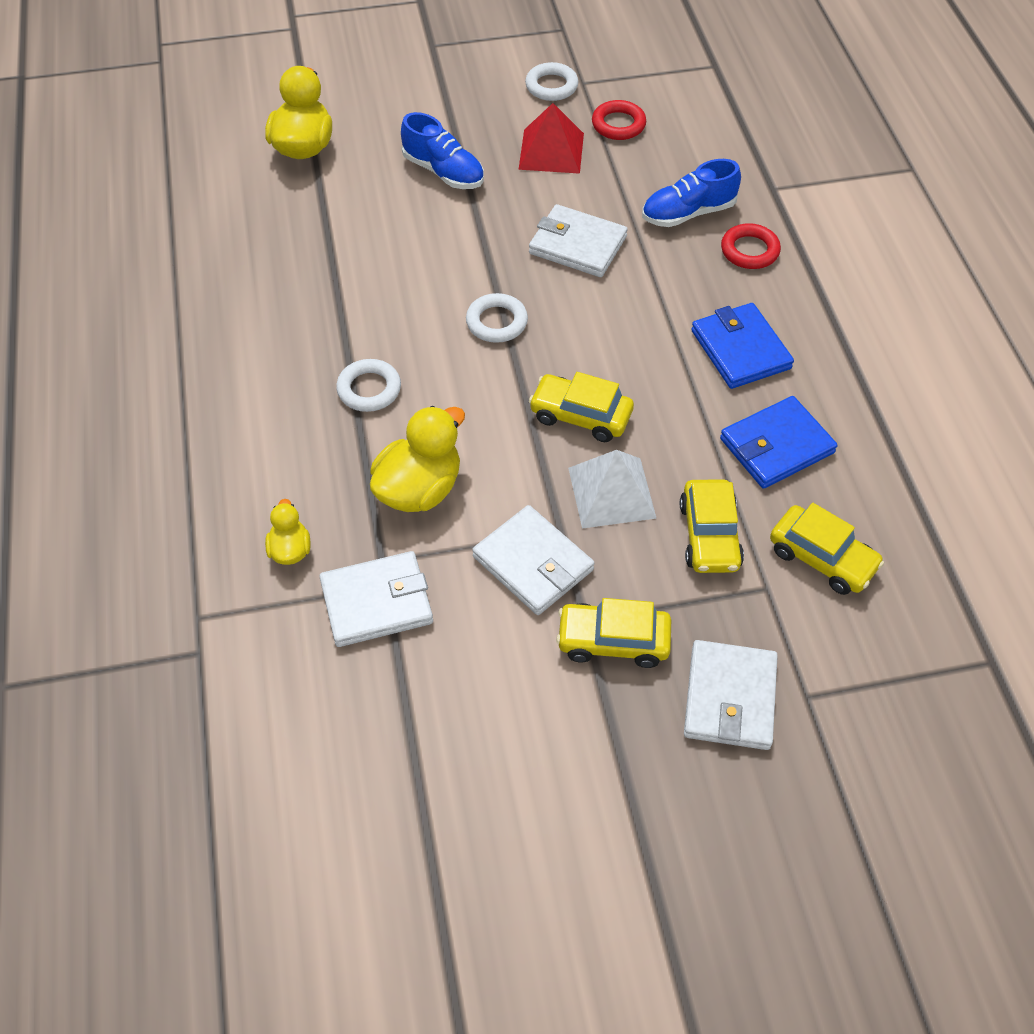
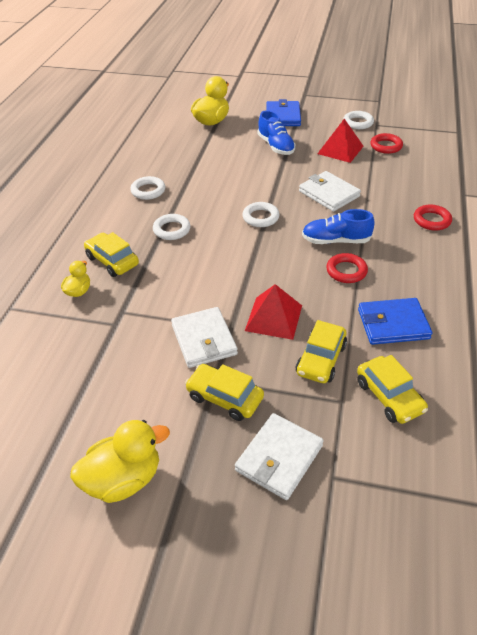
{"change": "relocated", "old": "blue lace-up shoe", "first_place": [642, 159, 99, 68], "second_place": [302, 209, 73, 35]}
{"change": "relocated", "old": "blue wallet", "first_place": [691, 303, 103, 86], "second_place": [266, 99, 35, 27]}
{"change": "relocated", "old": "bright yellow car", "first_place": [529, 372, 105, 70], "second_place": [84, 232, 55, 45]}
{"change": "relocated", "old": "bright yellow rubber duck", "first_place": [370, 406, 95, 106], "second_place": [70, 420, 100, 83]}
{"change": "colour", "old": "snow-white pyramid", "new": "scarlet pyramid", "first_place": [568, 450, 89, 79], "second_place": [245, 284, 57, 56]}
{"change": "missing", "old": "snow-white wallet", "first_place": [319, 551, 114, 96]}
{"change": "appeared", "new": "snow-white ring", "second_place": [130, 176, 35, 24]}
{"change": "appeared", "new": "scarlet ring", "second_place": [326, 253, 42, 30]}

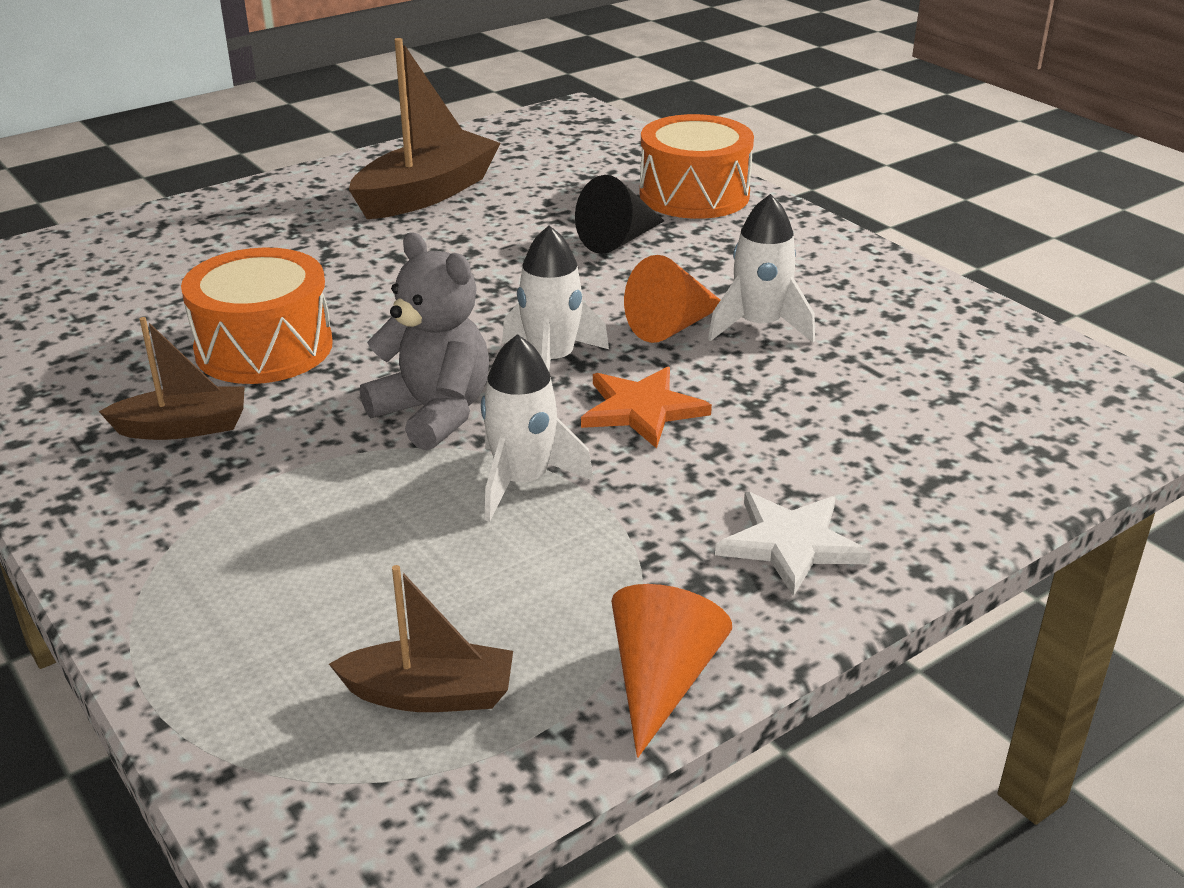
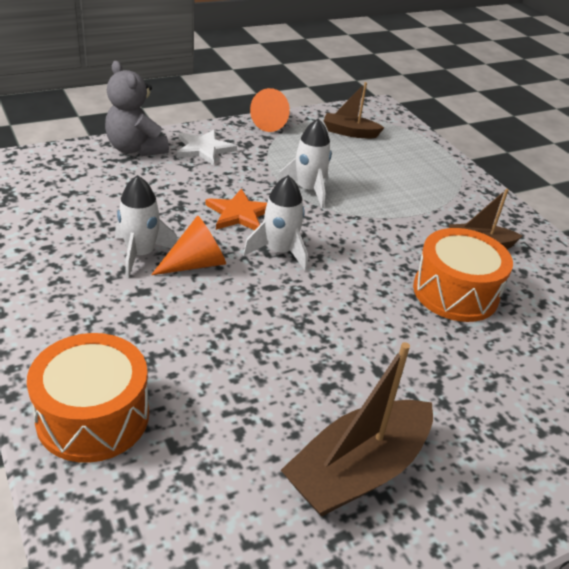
{"change": "missing", "old": "ebony solid cone", "first_place": [575, 175, 89, 79]}
{"change": "relocated", "old": "grey teddy", "first_place": [360, 232, 129, 219], "second_place": [105, 61, 64, 95]}

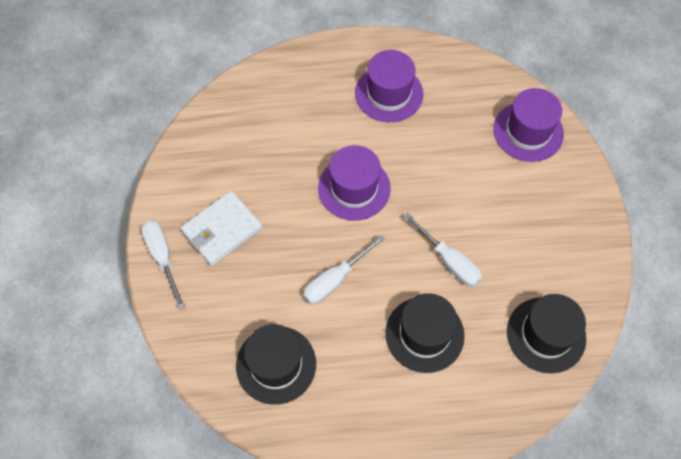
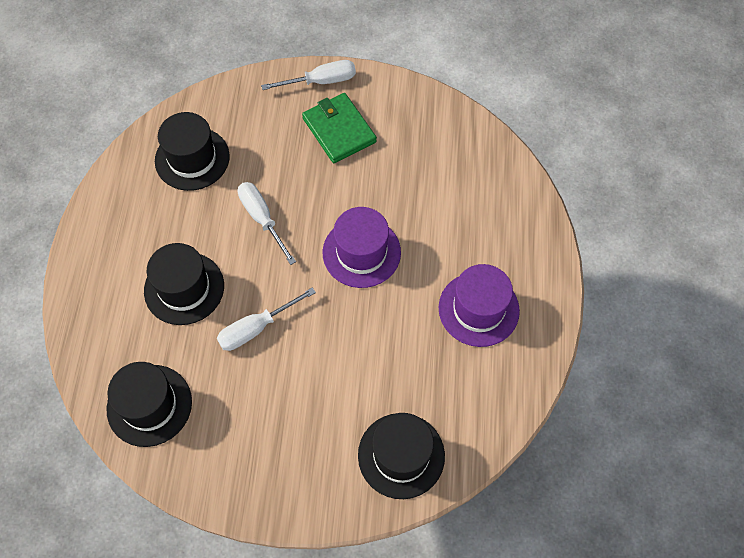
{"change": "colour", "old": "royal purple top hat", "new": "ebony top hat", "first_place": [493, 88, 71, 74], "second_place": [358, 413, 87, 86]}
{"change": "colour", "old": "snow-white wallet", "new": "emerald wallet", "first_place": [181, 191, 82, 75], "second_place": [302, 93, 75, 70]}

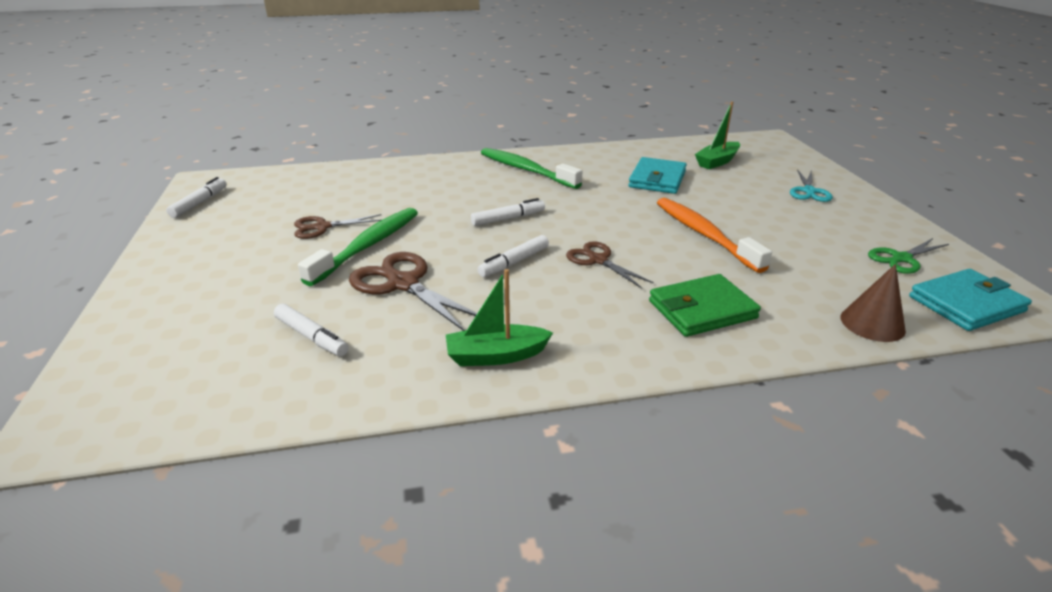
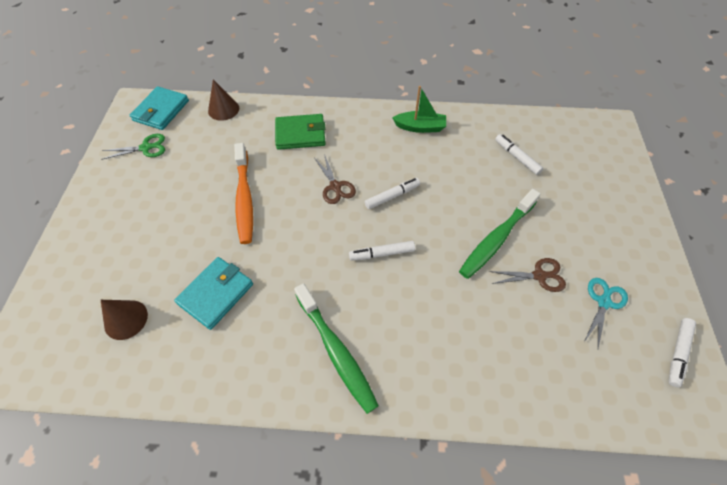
{"change": "exchanged", "old": "emerald boat", "new": "brown solid cone", "first_place": [695, 101, 45, 68], "second_place": [101, 300, 47, 40]}
{"change": "relocated", "old": "teal pair of scissors", "first_place": [790, 169, 43, 33], "second_place": [584, 278, 44, 70]}
{"change": "missing", "old": "brown pair of scissors", "first_place": [349, 252, 128, 79]}
{"change": "spun", "old": "teal wallet", "first_place": [909, 269, 123, 62], "second_place": [130, 86, 59, 44], "degrees": -60}

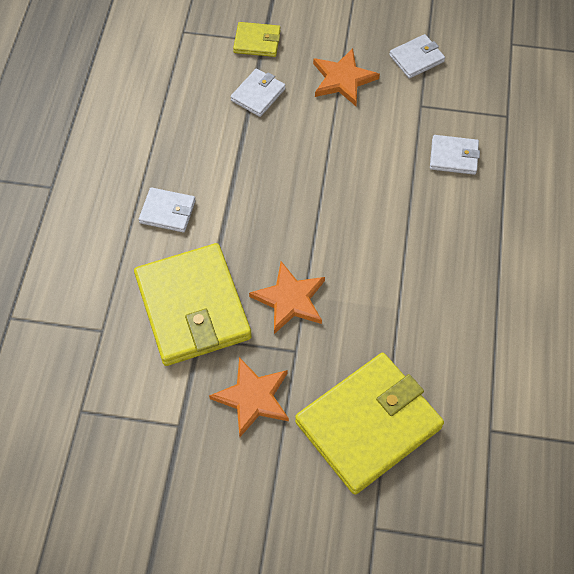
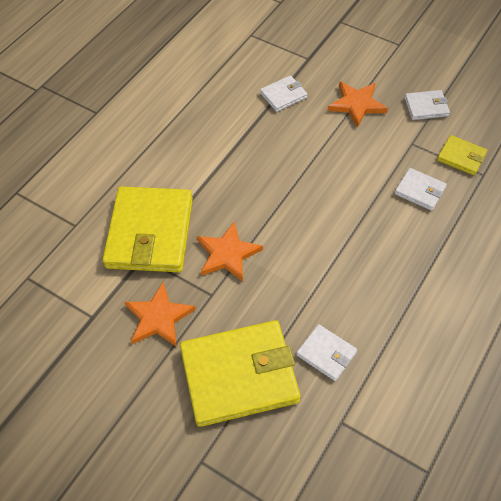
{"change": "relocated", "old": "bright yellow wallet", "first_place": [233, 22, 47, 35], "second_place": [437, 135, 50, 40]}
{"change": "relocated", "old": "snow-white wallet", "first_place": [139, 187, 57, 45], "second_place": [296, 324, 61, 57]}

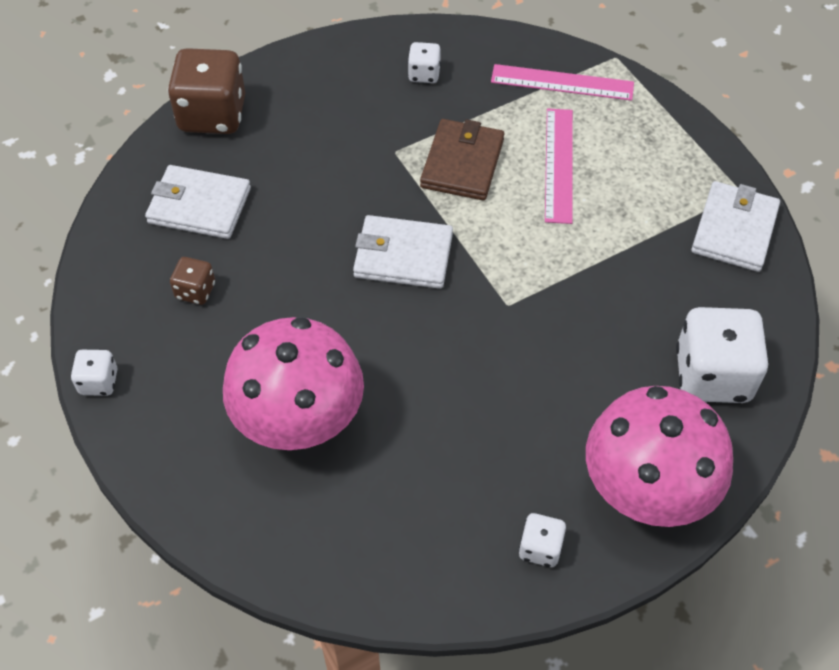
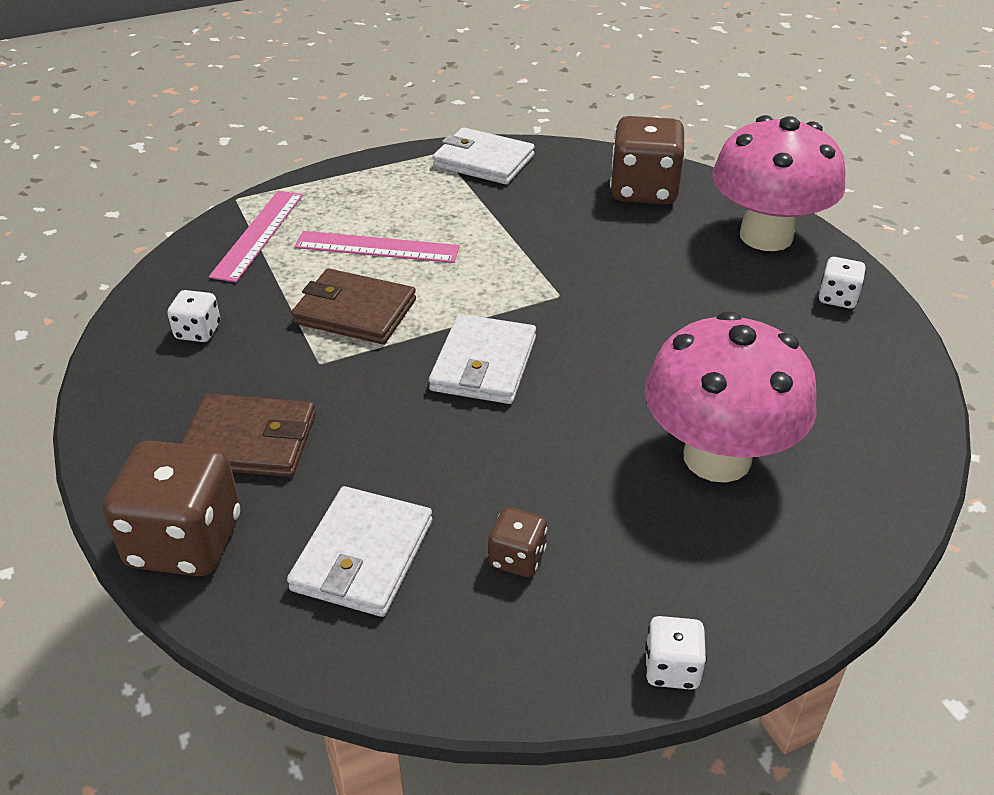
{"change": "colour", "old": "snow-white game die", "new": "brown game die", "first_place": [676, 307, 92, 96], "second_place": [610, 116, 75, 88]}
{"change": "appeared", "new": "brown wallet", "second_place": [181, 394, 135, 83]}

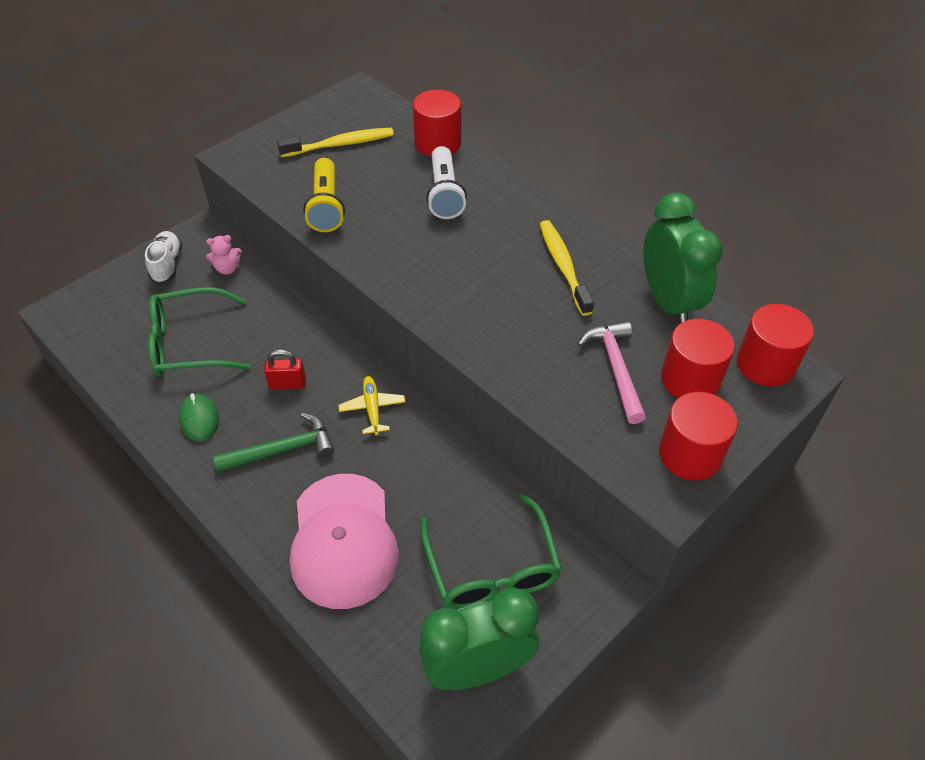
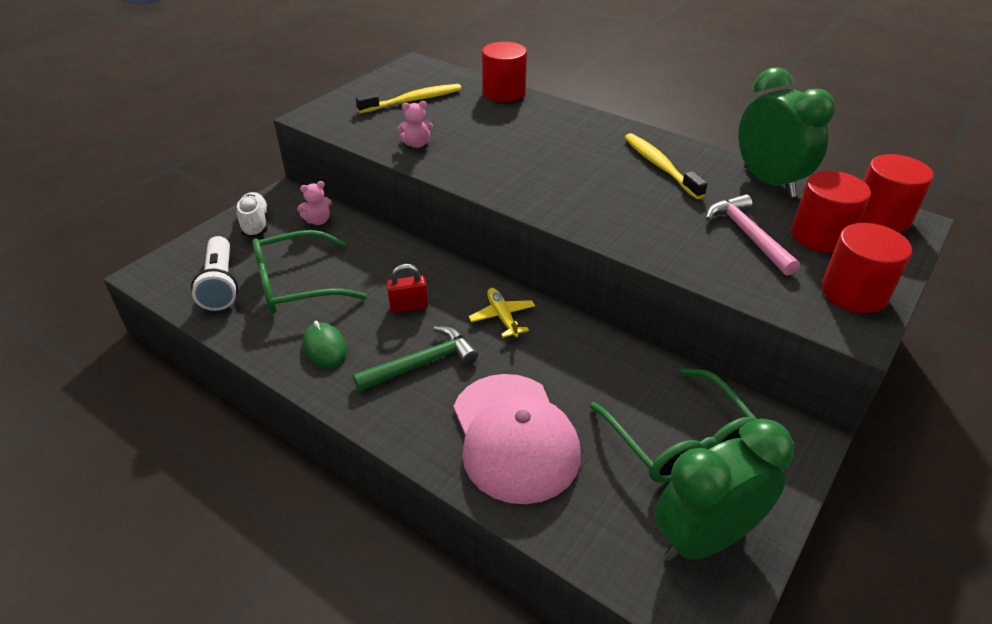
{"change": "relocated", "old": "snow-white pocket torch", "first_place": [426, 146, 41, 73], "second_place": [191, 236, 47, 75]}
{"change": "exchanged", "old": "bright yellow pocket torch", "new": "rose-pink teddy", "first_place": [303, 158, 42, 74], "second_place": [397, 101, 36, 47]}

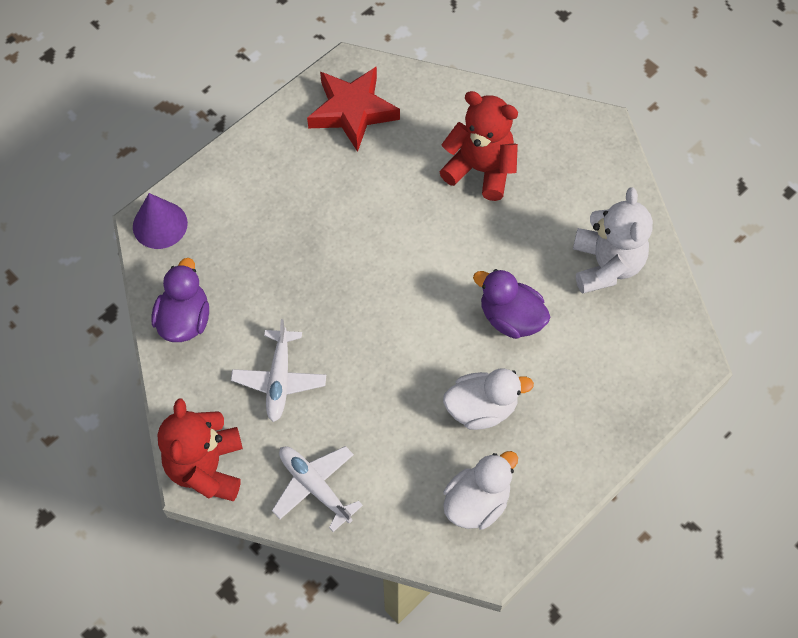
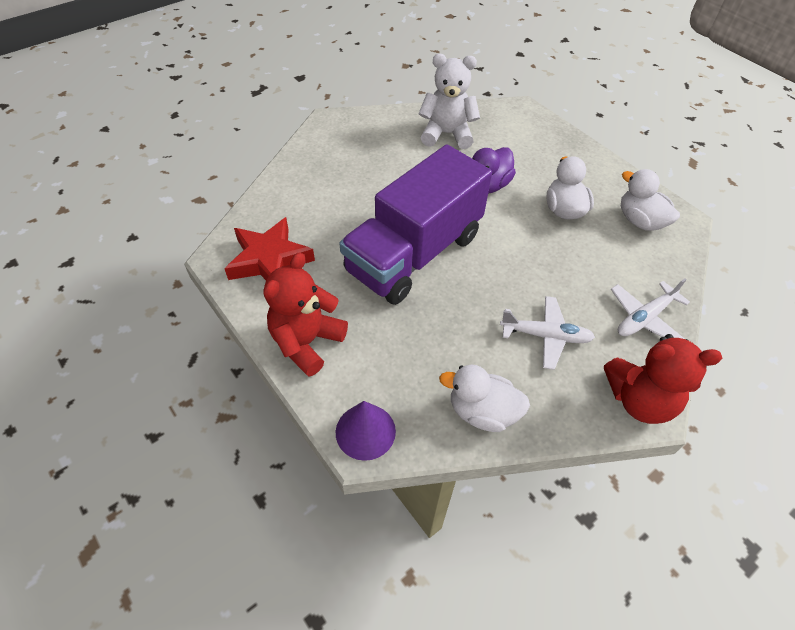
{"change": "relocated", "old": "scarlet teddy", "first_place": [440, 91, 78, 110], "second_place": [263, 252, 85, 125]}
{"change": "colour", "old": "royal purple rubber duck", "new": "snow-white rubber duck", "first_place": [152, 258, 57, 84], "second_place": [439, 365, 91, 67]}
{"change": "appeared", "new": "royal purple truck", "second_place": [339, 145, 153, 160]}

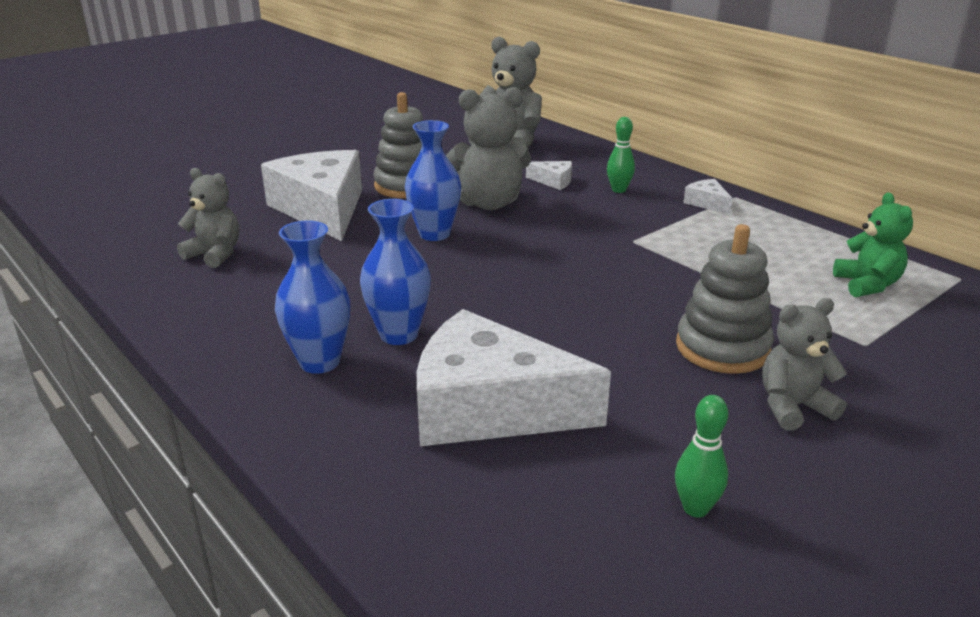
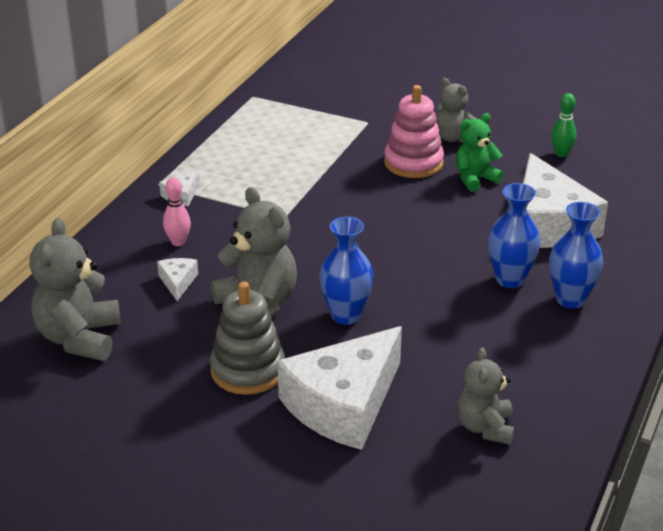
{"change": "colour", "old": "emerald skittle", "new": "rose-pink skittle", "first_place": [607, 117, 28, 76], "second_place": [163, 177, 28, 69]}
{"change": "relocated", "old": "emerald teddy", "first_place": [833, 192, 80, 105], "second_place": [456, 113, 48, 79]}
{"change": "colour", "old": "grey ring stacker", "new": "rose-pink ring stacker", "first_place": [676, 224, 98, 150], "second_place": [384, 85, 60, 93]}

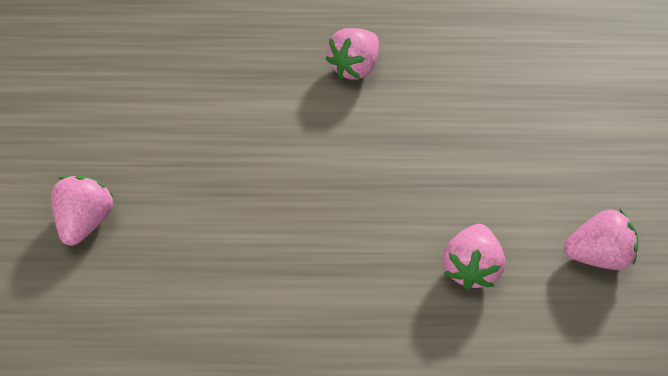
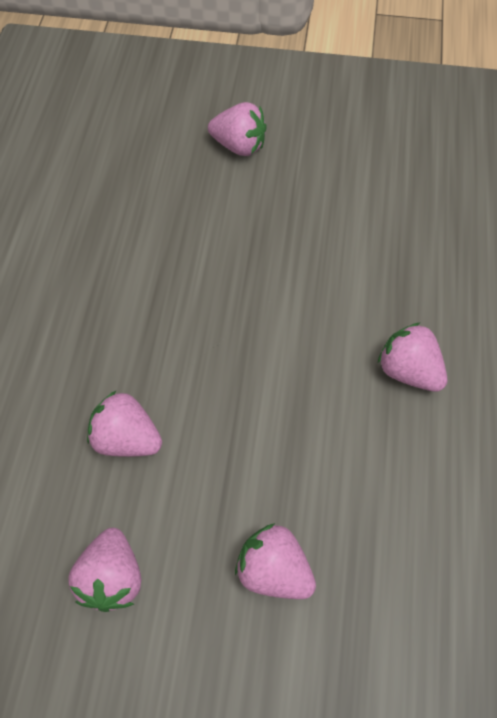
{"change": "appeared", "new": "rose-pink toy strawberry", "second_place": [235, 523, 81, 76]}

